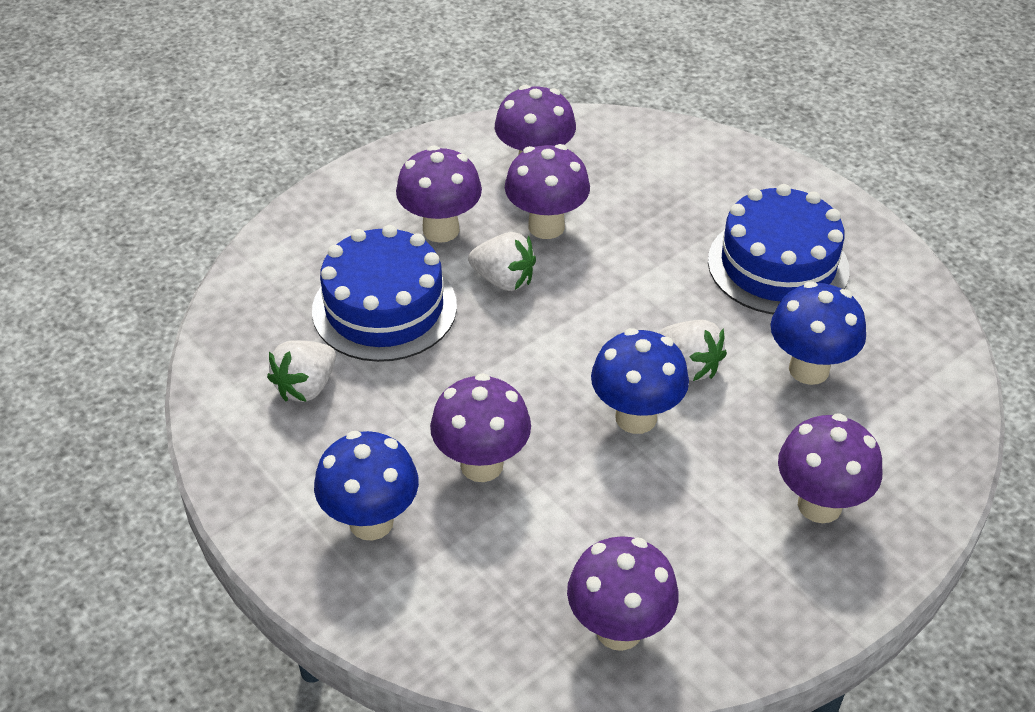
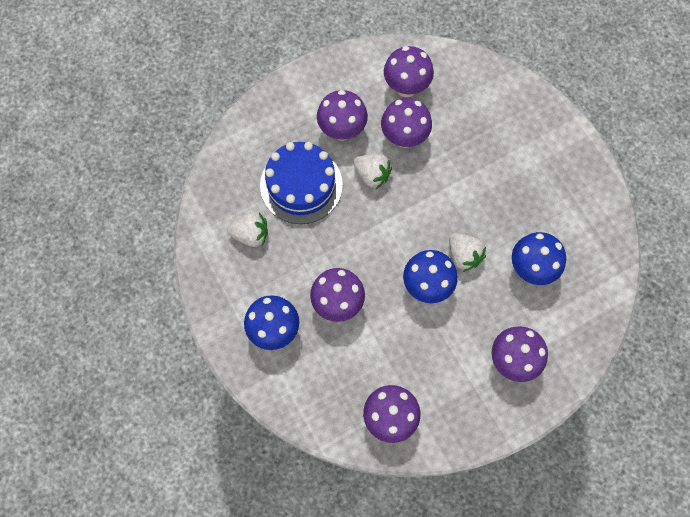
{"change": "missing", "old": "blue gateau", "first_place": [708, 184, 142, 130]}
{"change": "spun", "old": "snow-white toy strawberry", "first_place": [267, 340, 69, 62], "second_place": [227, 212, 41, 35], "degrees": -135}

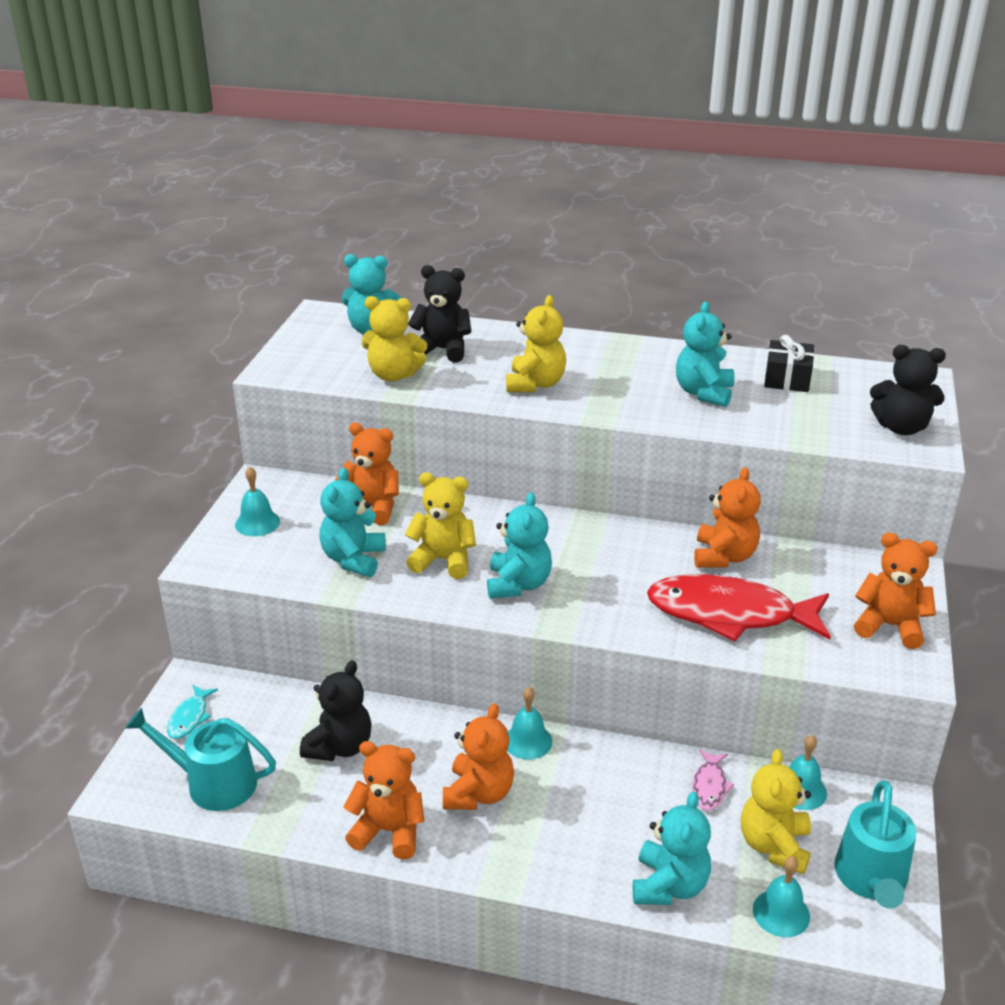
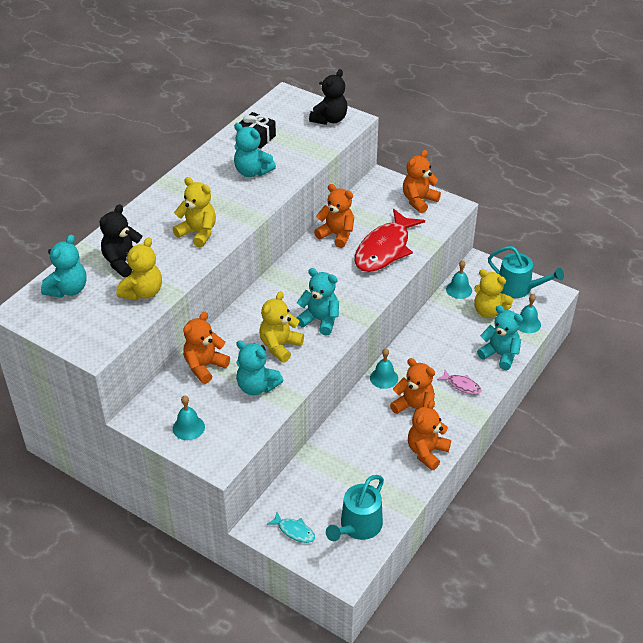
{"change": "missing", "old": "ebony teddy", "first_place": [300, 660, 72, 101]}
{"change": "relocated", "old": "rose-pink fish figure", "first_place": [692, 749, 42, 62], "second_place": [437, 370, 44, 24]}

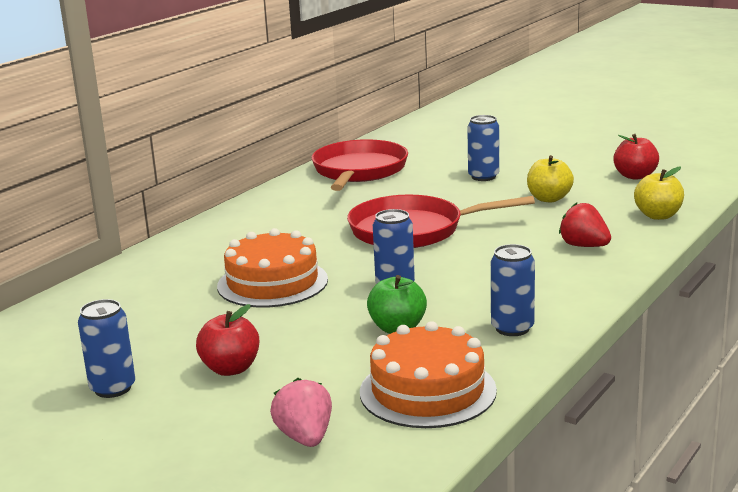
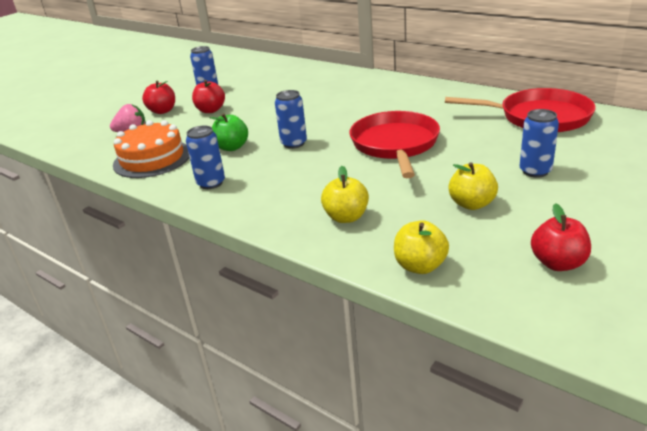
{"change": "exchanged", "old": "scarlet toy strawberry", "new": "bright yellow apple fruit", "first_place": [559, 203, 52, 44], "second_place": [321, 166, 48, 57]}
{"change": "missing", "old": "orange gateau", "first_place": [217, 228, 111, 80]}
{"change": "appeared", "new": "scarlet apple fruit", "second_place": [142, 81, 33, 33]}

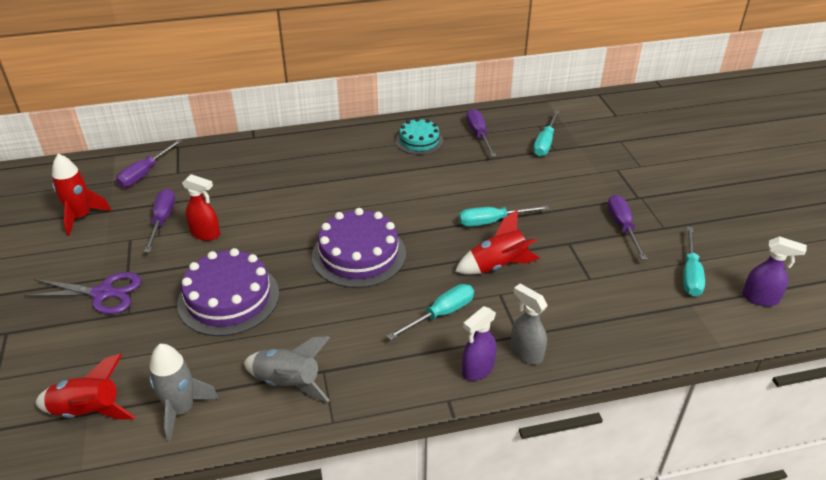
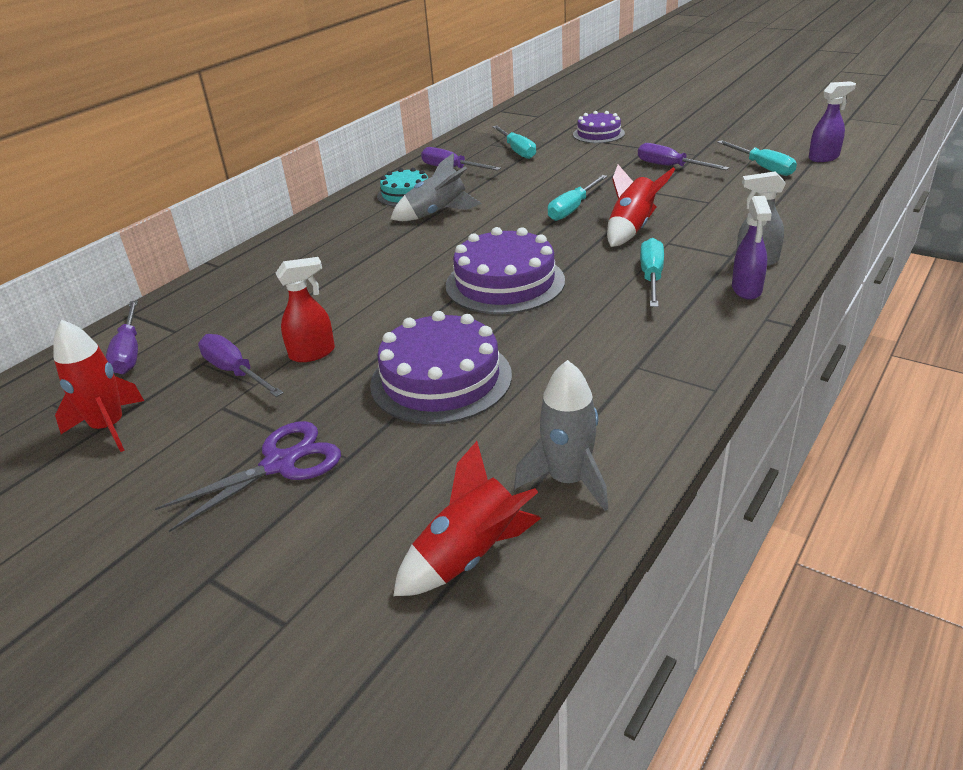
{"change": "relocated", "old": "grey toy rocket", "first_place": [244, 336, 86, 66], "second_place": [390, 153, 92, 68]}
{"change": "appeared", "new": "royal purple gateau", "second_place": [573, 111, 52, 32]}

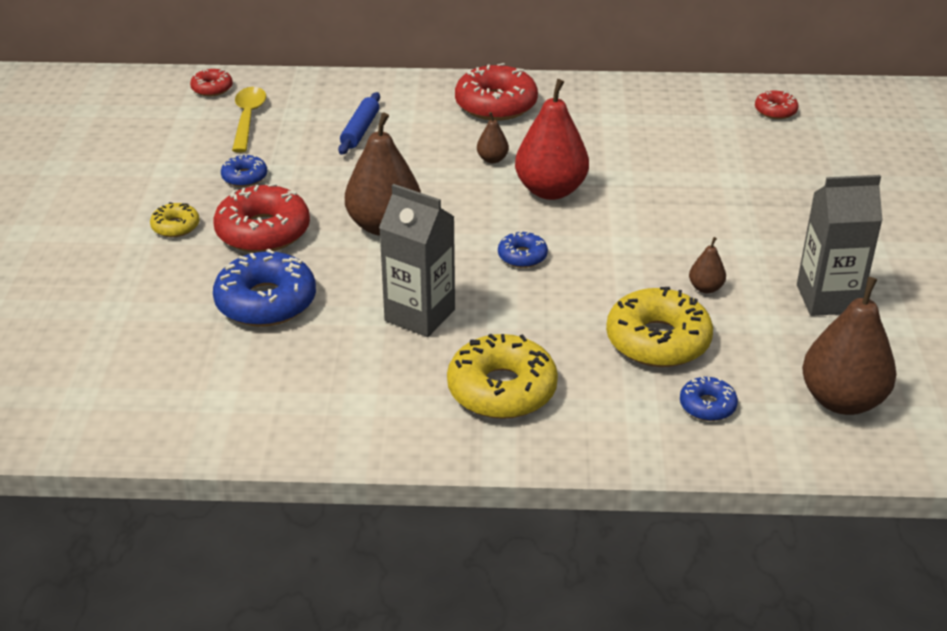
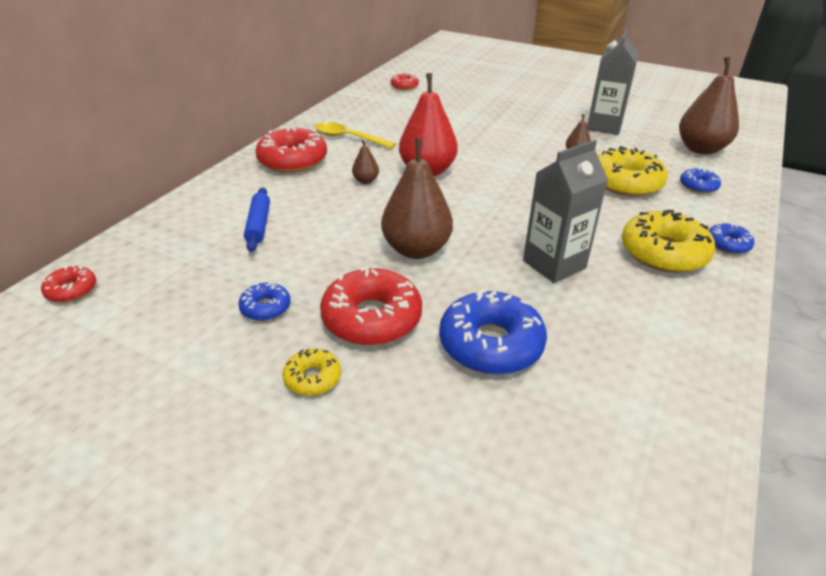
{"change": "relocated", "old": "bright yellow teaspoon", "first_place": [232, 87, 34, 66], "second_place": [315, 122, 81, 27]}
{"change": "spun", "old": "blue dough roller", "first_place": [338, 92, 42, 63], "second_place": [244, 188, 26, 64], "degrees": 45}
{"change": "relocated", "old": "blue glazed donut", "first_place": [498, 231, 50, 37], "second_place": [708, 223, 46, 31]}

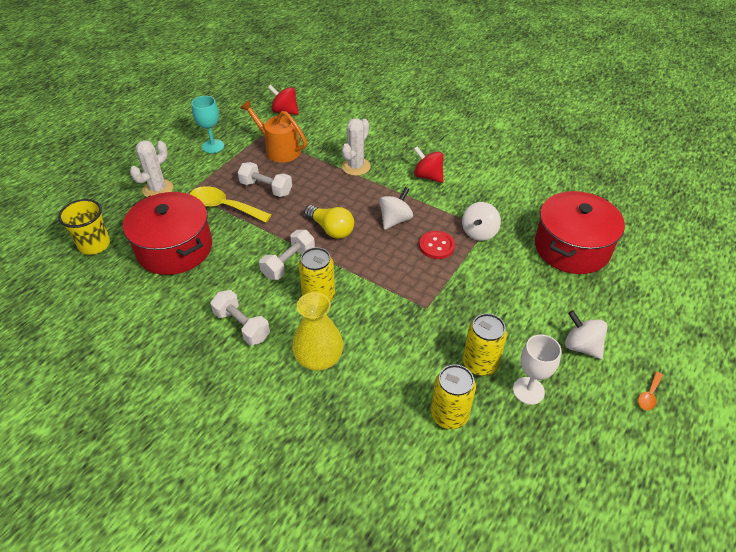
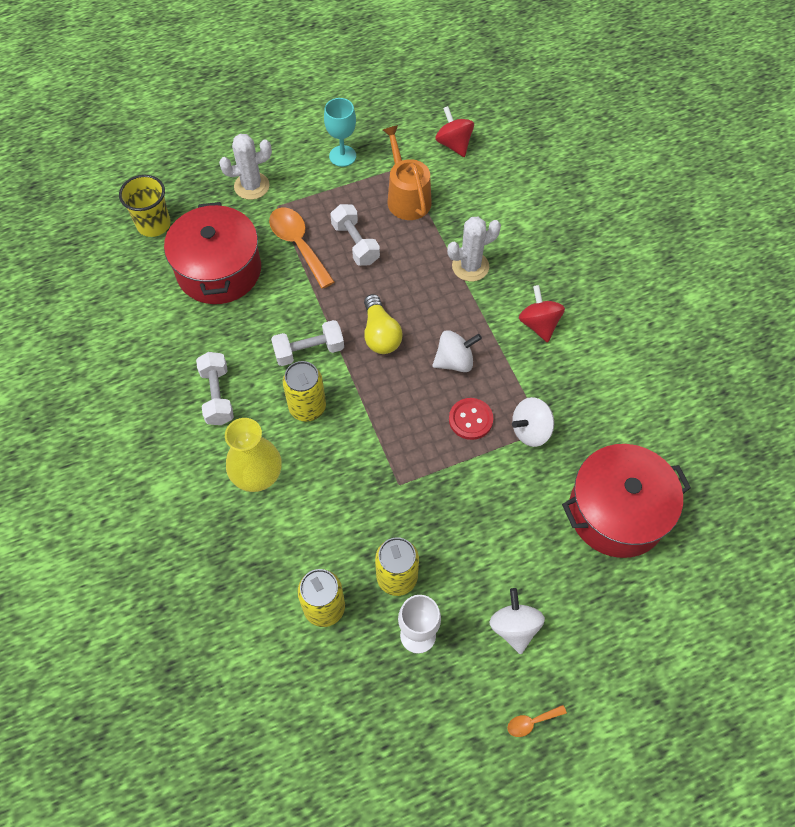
{"change": "colour", "old": "bright yellow teaspoon", "new": "orange teaspoon", "first_place": [190, 186, 82, 37], "second_place": [269, 207, 66, 82]}

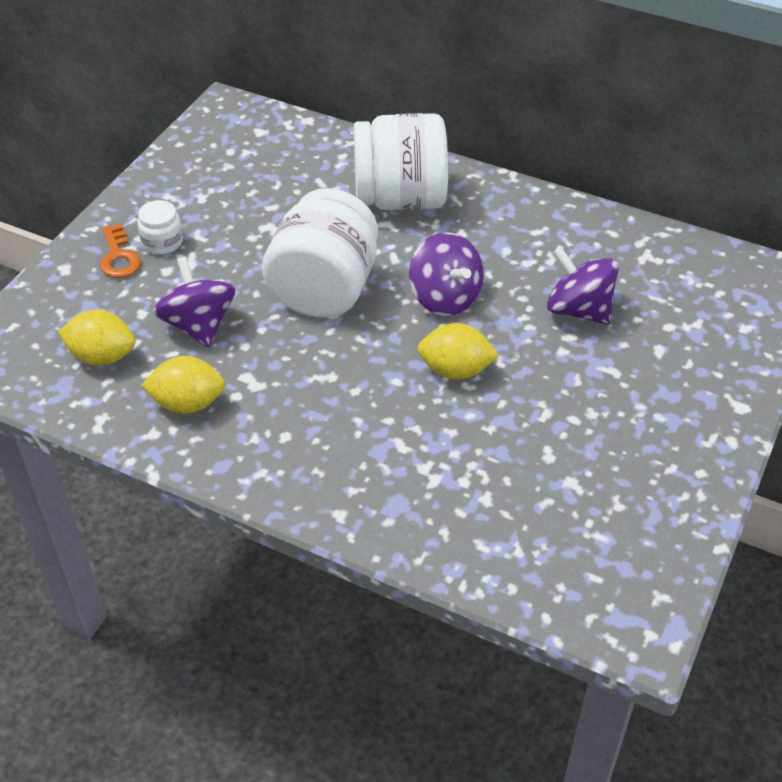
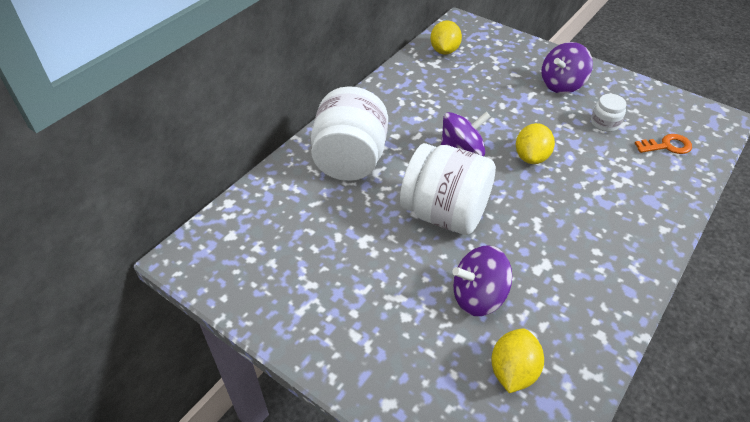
{"change": "relocated", "old": "snow-white jar", "first_place": [137, 200, 46, 54], "second_place": [591, 94, 36, 38]}
{"change": "relocated", "old": "orange key", "first_place": [100, 224, 41, 54], "second_place": [635, 134, 57, 20]}
{"change": "relocated", "old": "royal purple spinning top", "first_place": [547, 247, 72, 78], "second_place": [541, 42, 52, 52]}
{"change": "relocated", "old": "bright yellow lemon", "first_place": [141, 356, 84, 58], "second_place": [430, 20, 32, 34]}

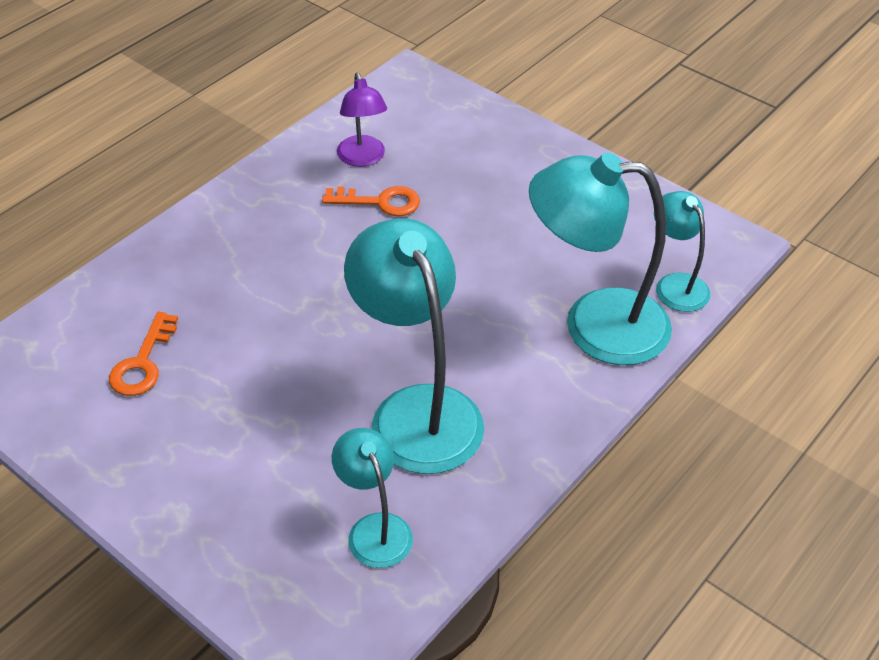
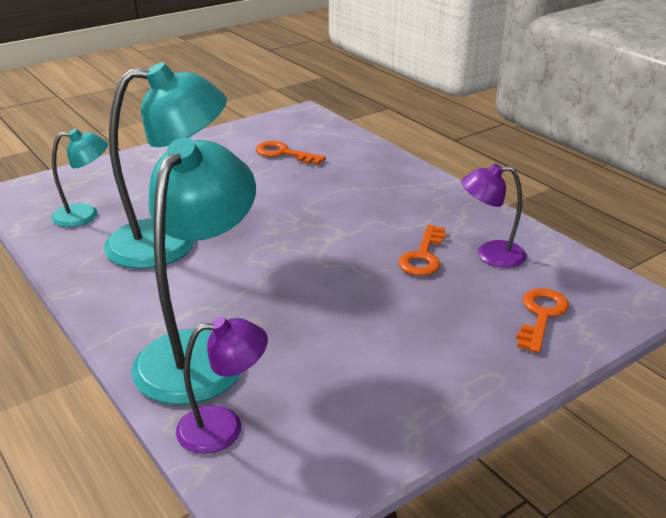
{"change": "colour", "old": "teal desk lamp", "new": "royal purple desk lamp", "first_place": [654, 191, 56, 121], "second_place": [176, 317, 92, 137]}
{"change": "appeared", "new": "orange key", "second_place": [516, 288, 53, 65]}

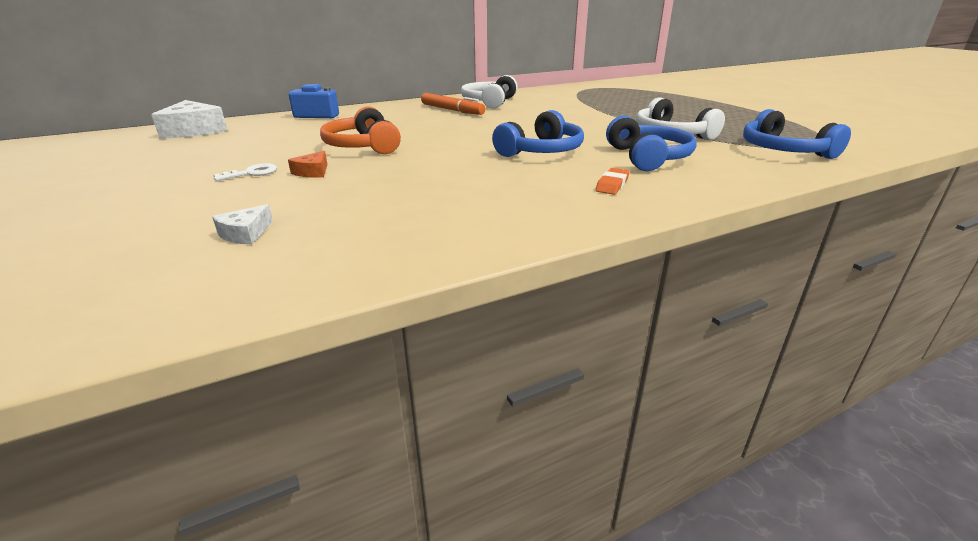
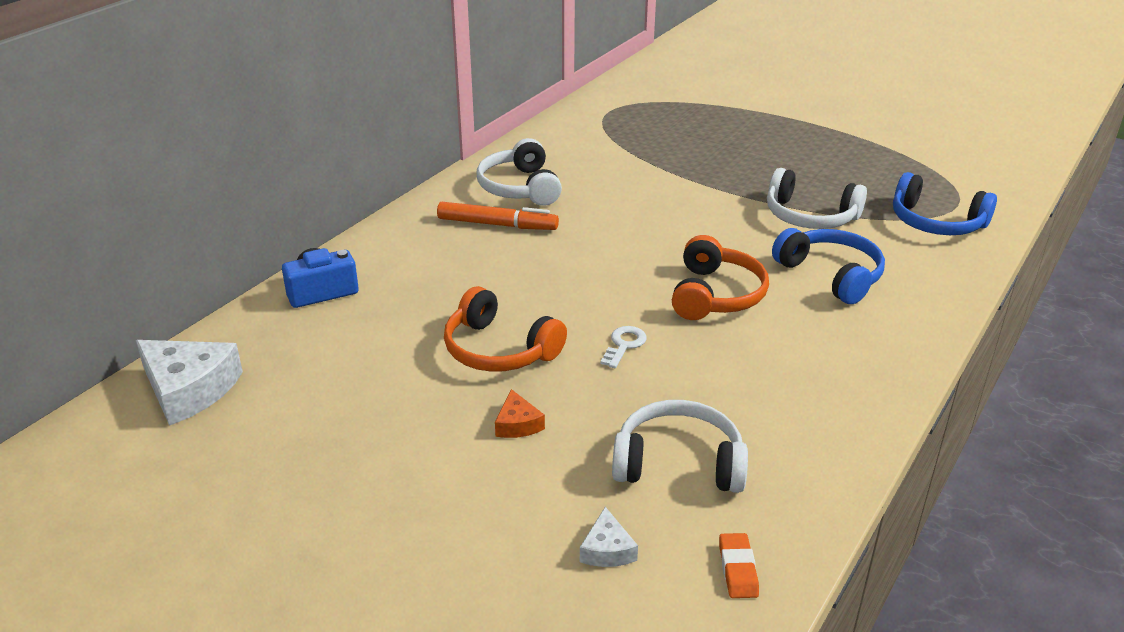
{"change": "colour", "old": "blue headphones", "new": "orange headphones", "first_place": [492, 110, 92, 47], "second_place": [672, 235, 97, 85]}
{"change": "relocated", "old": "snow-white key", "first_place": [213, 163, 64, 18], "second_place": [600, 326, 47, 42]}
{"change": "relocated", "old": "orange gum eraser", "first_place": [596, 168, 34, 27], "second_place": [719, 533, 40, 65]}
{"change": "appeared", "new": "snow-white headphones", "second_place": [612, 400, 136, 93]}

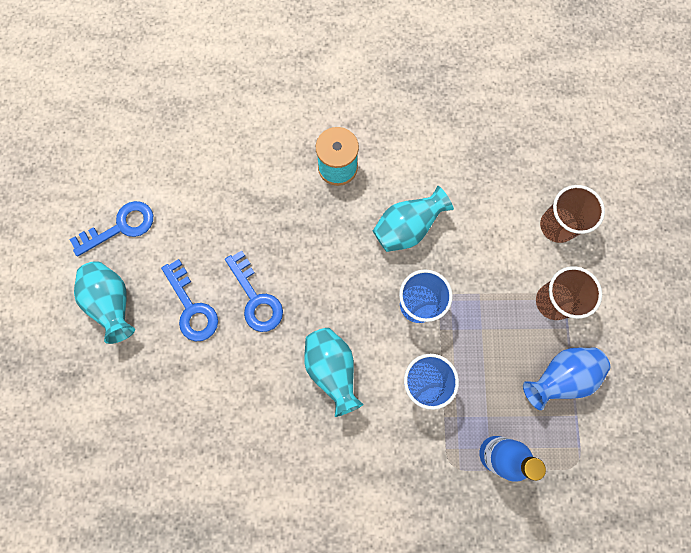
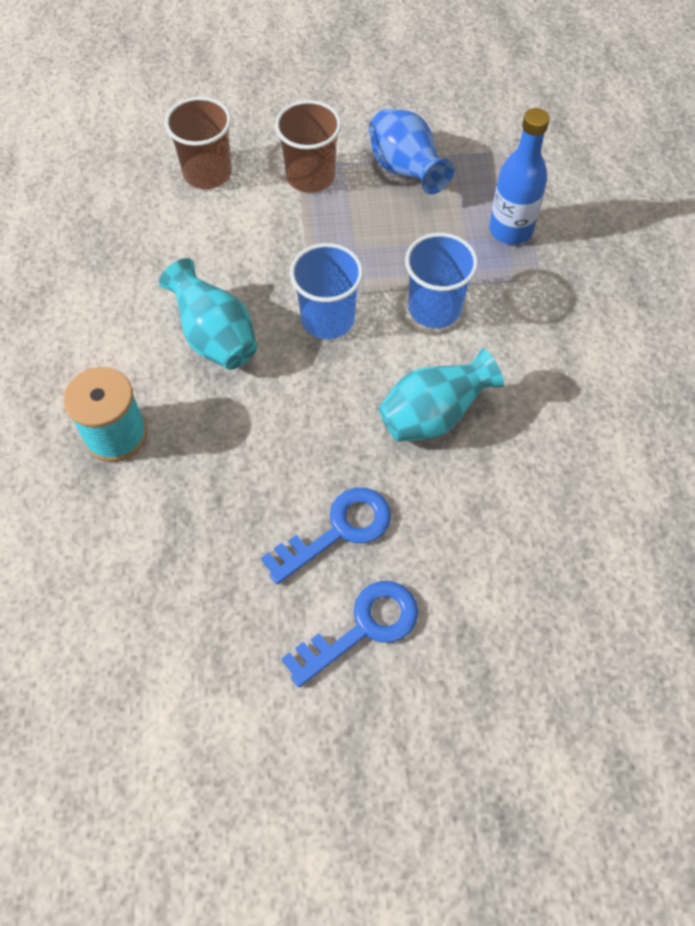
{"change": "missing", "old": "blue key", "first_place": [69, 201, 84, 55]}
{"change": "missing", "old": "teal flower vase", "first_place": [74, 261, 61, 83]}

